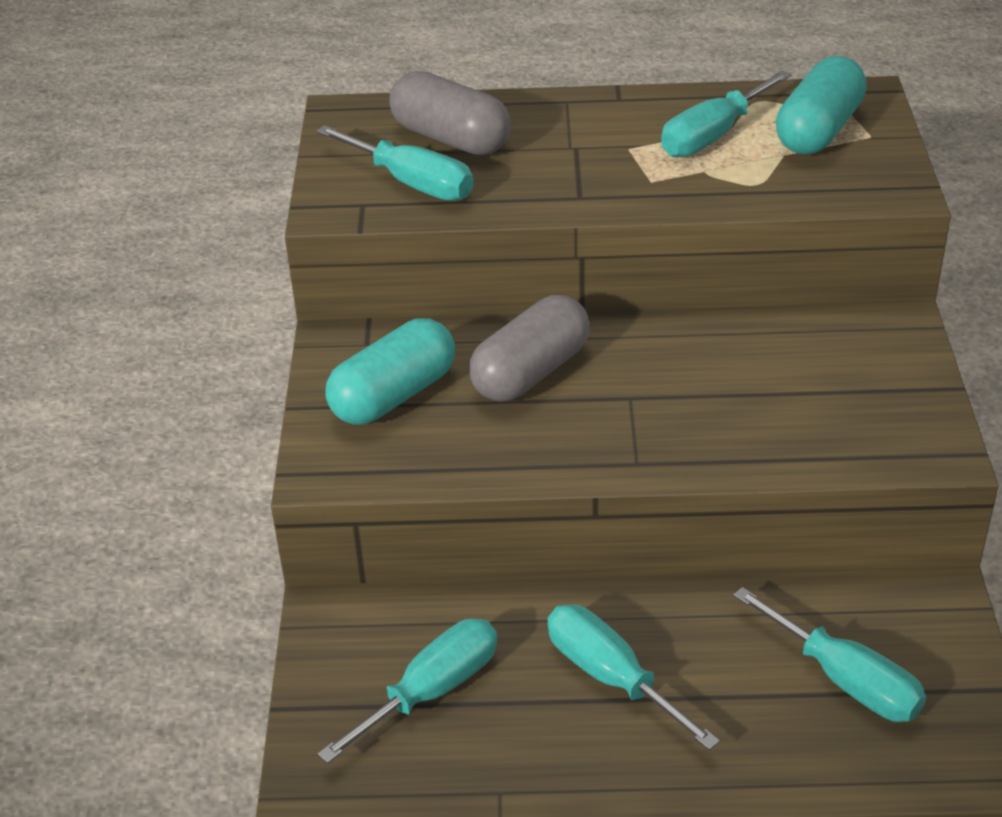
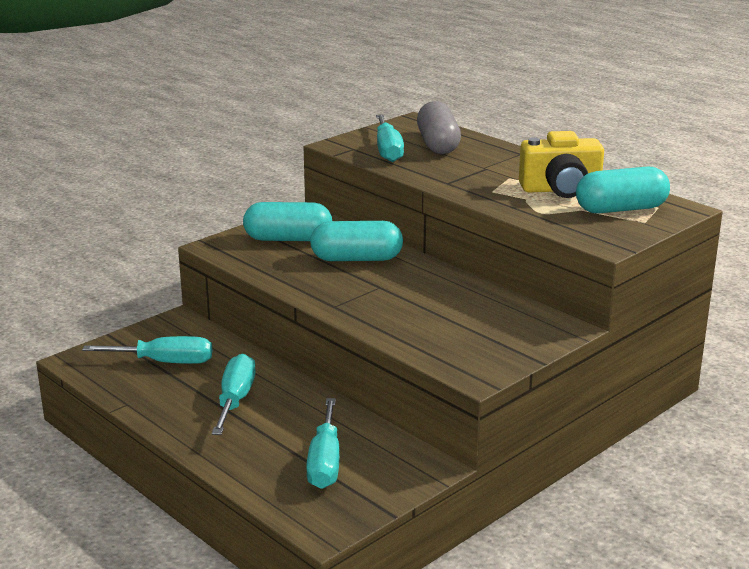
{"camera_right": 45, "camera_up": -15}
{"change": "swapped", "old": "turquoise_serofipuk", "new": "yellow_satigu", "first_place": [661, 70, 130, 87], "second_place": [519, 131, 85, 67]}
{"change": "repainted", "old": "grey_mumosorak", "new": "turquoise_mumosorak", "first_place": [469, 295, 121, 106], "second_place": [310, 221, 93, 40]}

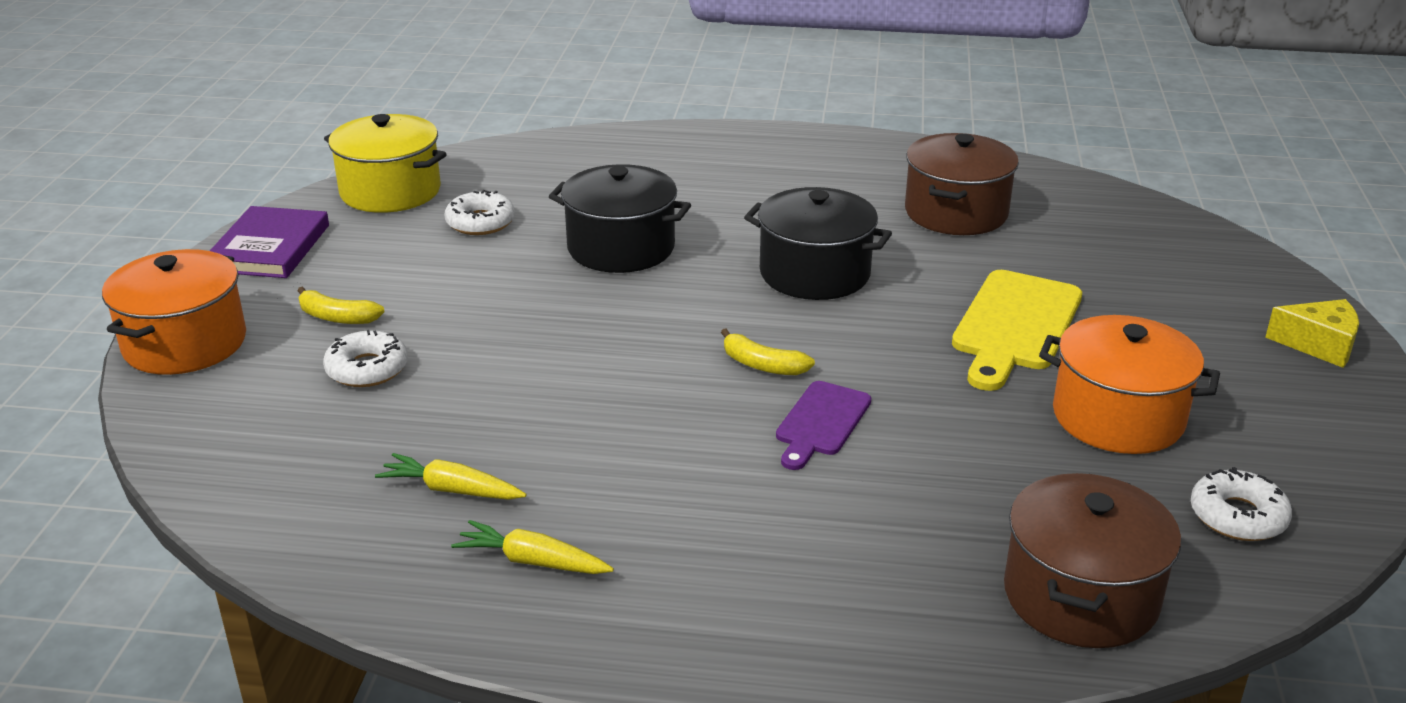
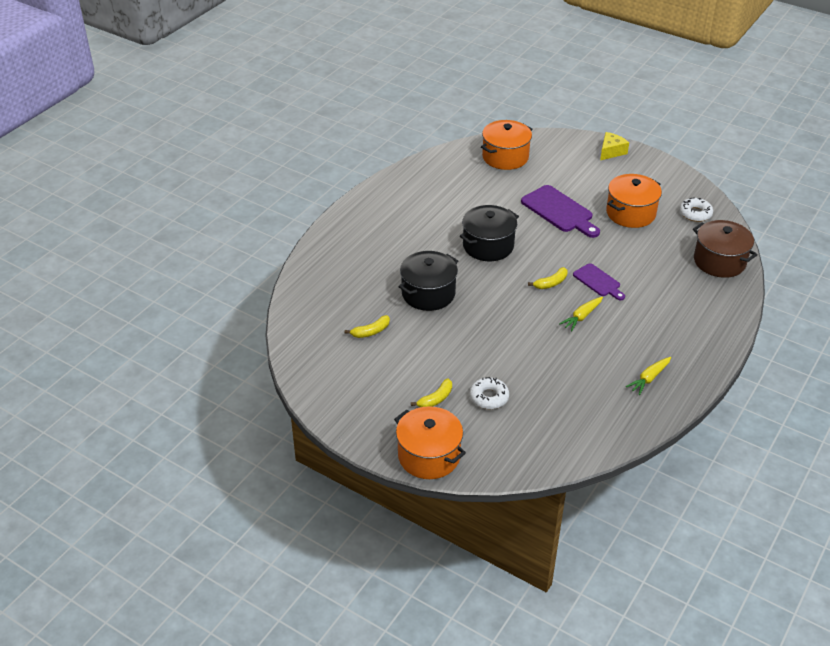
{"camera_right": -65, "camera_up": 10}
{"change": "gone", "old": "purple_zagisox", "first_place": [210, 206, 119, 72]}
{"change": "gone", "old": "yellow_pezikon", "first_place": [324, 114, 123, 99]}
{"change": "gone", "old": "brown_pezikon", "first_place": [905, 133, 114, 102]}
{"change": "new", "new": "orange_pezikon", "second_place": [481, 120, 51, 50]}
{"change": "shifted", "old": "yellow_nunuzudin", "first_place": [375, 453, 151, 47], "second_place": [559, 297, 44, 34]}
{"change": "swapped", "old": "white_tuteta", "new": "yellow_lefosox", "first_place": [445, 190, 70, 45], "second_place": [345, 315, 45, 23]}
{"change": "repainted", "old": "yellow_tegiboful", "new": "purple_tegiboful", "first_place": [952, 270, 130, 121], "second_place": [521, 185, 79, 53]}

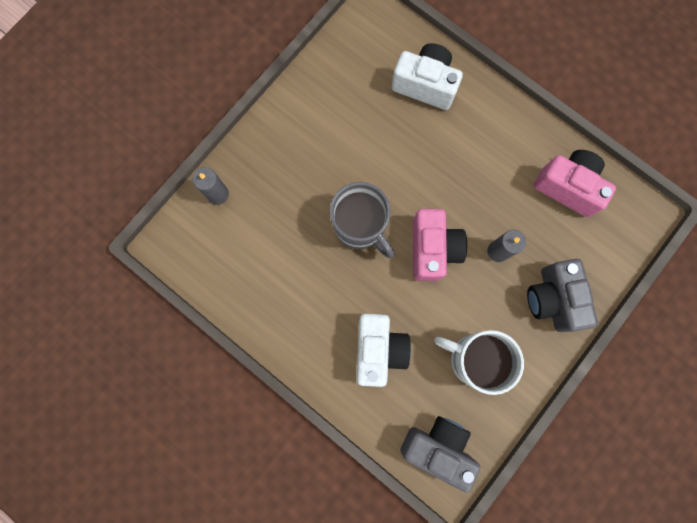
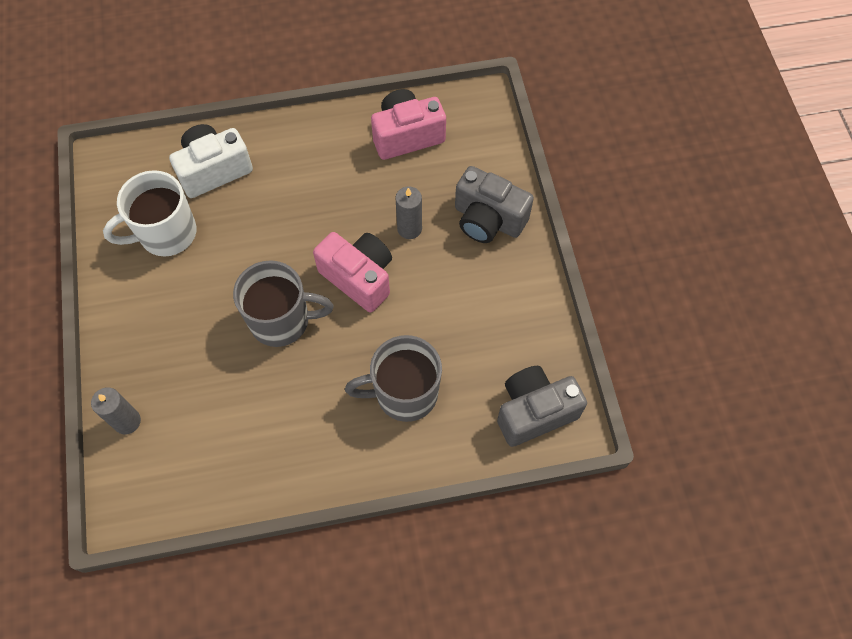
{"camera_right": -50, "camera_up": -15}
{"change": "shifted", "old": "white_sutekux", "first_place": [435, 330, 89, 65], "second_place": [103, 170, 93, 86]}
{"change": "swapped", "old": "white_satigu", "new": "grey_sutekux", "first_place": [356, 313, 55, 74], "second_place": [345, 335, 97, 87]}

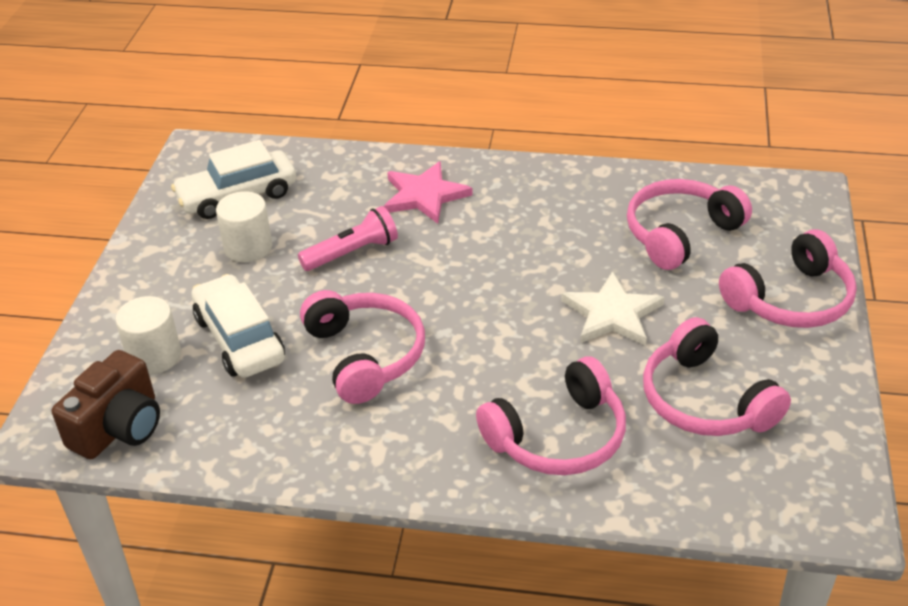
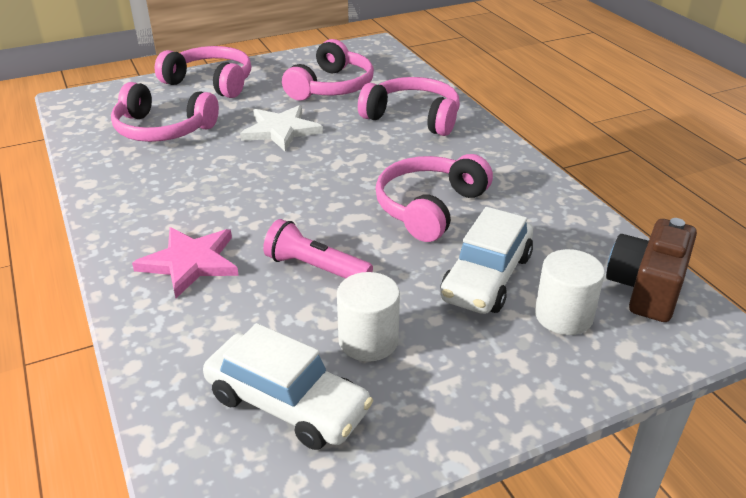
{"camera_right": -125, "camera_up": -5}
{"change": "rotated", "old": "brown_satigu", "first_place": [52, 350, 108, 109], "second_place": [606, 218, 91, 104], "degrees": -60}

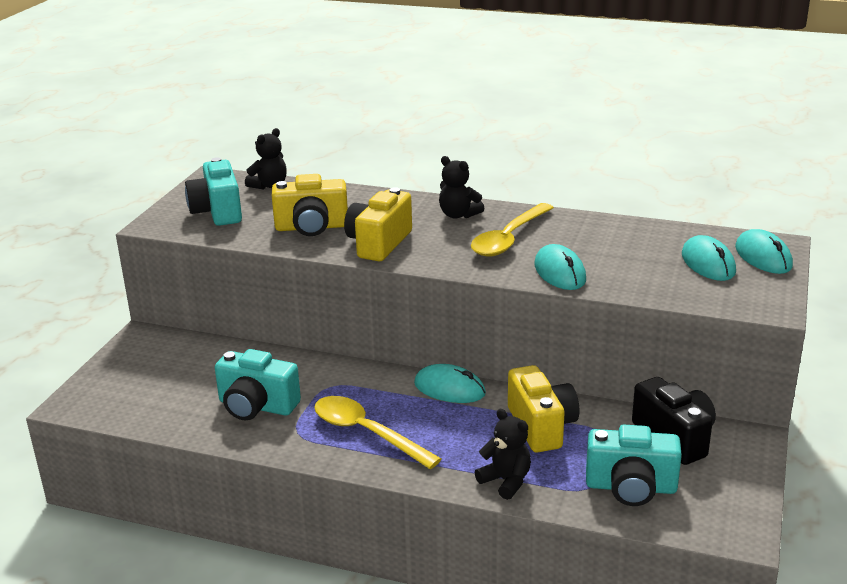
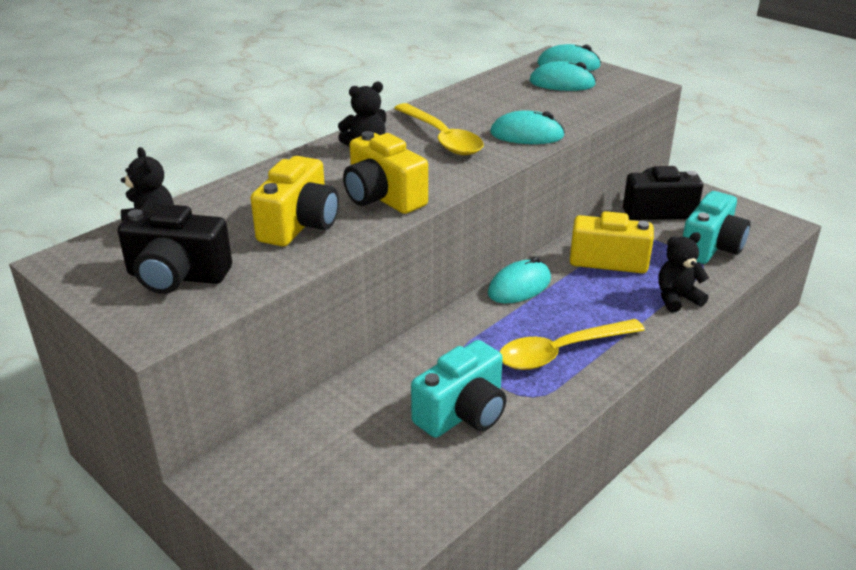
{"camera_right": -65, "camera_up": 5}
{"change": "repainted", "old": "turquoise_satigu", "new": "black_satigu", "first_place": [185, 157, 57, 69], "second_place": [118, 204, 114, 90]}

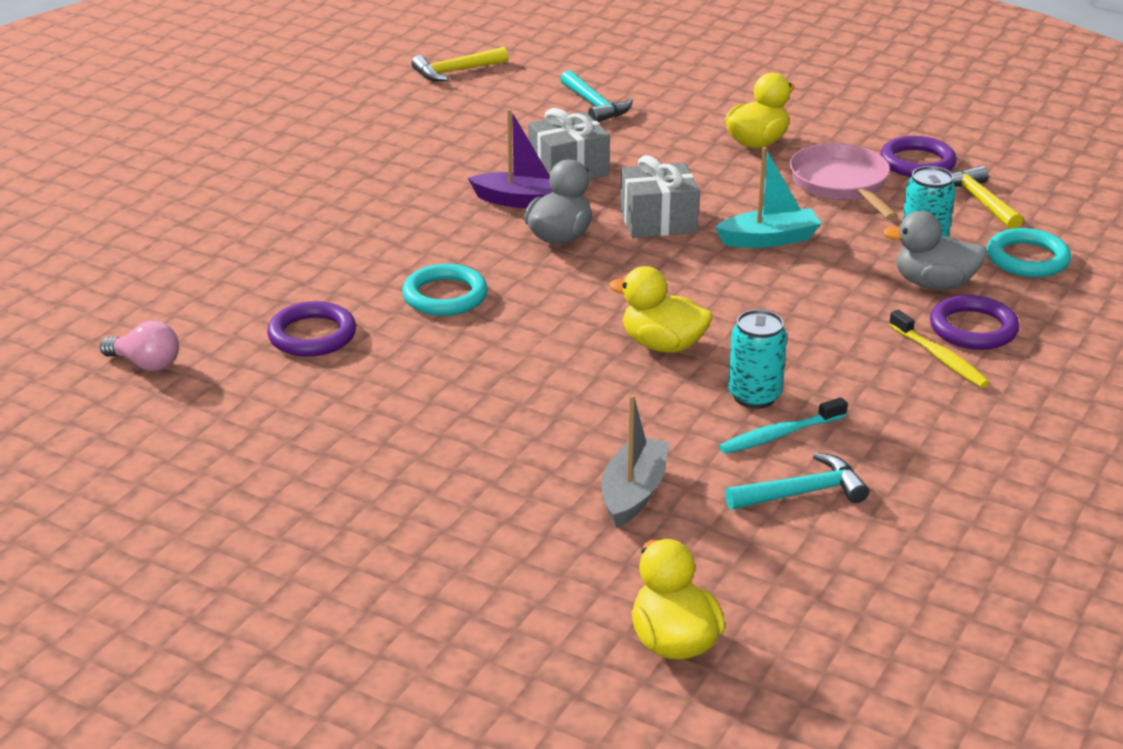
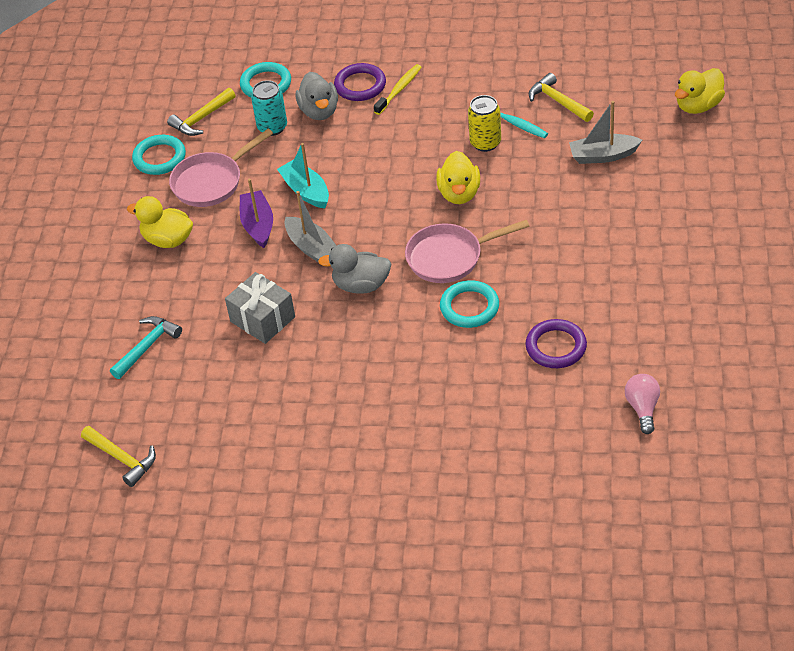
{"camera_right": -110, "camera_up": 15}
{"change": "new", "new": "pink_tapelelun", "second_place": [405, 220, 124, 63]}
{"change": "shifted", "old": "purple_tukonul", "first_place": [468, 109, 85, 99], "second_place": [240, 179, 33, 69]}
{"change": "swapped", "old": "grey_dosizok", "new": "grey_tukonul", "first_place": [620, 155, 79, 83], "second_place": [284, 191, 53, 72]}
{"change": "repainted", "old": "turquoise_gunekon", "new": "yellow_gunekon", "first_place": [725, 453, 144, 57], "second_place": [529, 73, 65, 49]}
{"change": "repainted", "old": "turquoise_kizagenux", "new": "yellow_kizagenux", "first_place": [728, 310, 59, 99], "second_place": [468, 95, 33, 57]}
{"change": "repainted", "old": "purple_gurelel", "new": "turquoise_gurelel", "first_place": [880, 136, 77, 41], "second_place": [132, 135, 54, 40]}

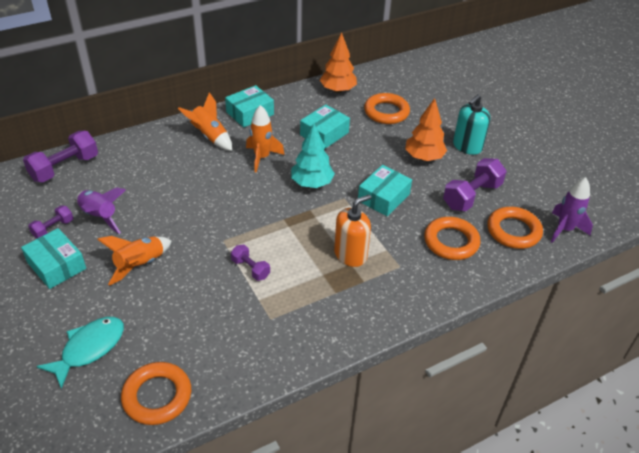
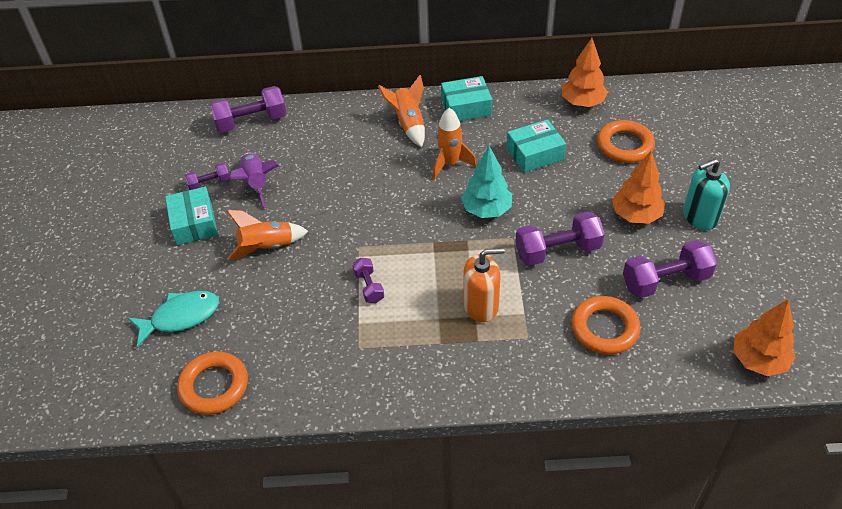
{"camera_right": 30, "camera_up": 5}
{"change": "gone", "old": "orange_gurelel", "first_place": [487, 207, 56, 42]}
{"change": "swapped", "old": "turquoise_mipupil", "new": "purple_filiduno", "first_place": [358, 165, 54, 51], "second_place": [515, 211, 90, 55]}
{"change": "swapped", "old": "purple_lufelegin", "new": "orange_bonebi", "first_place": [550, 177, 43, 66], "second_place": [733, 299, 63, 77]}

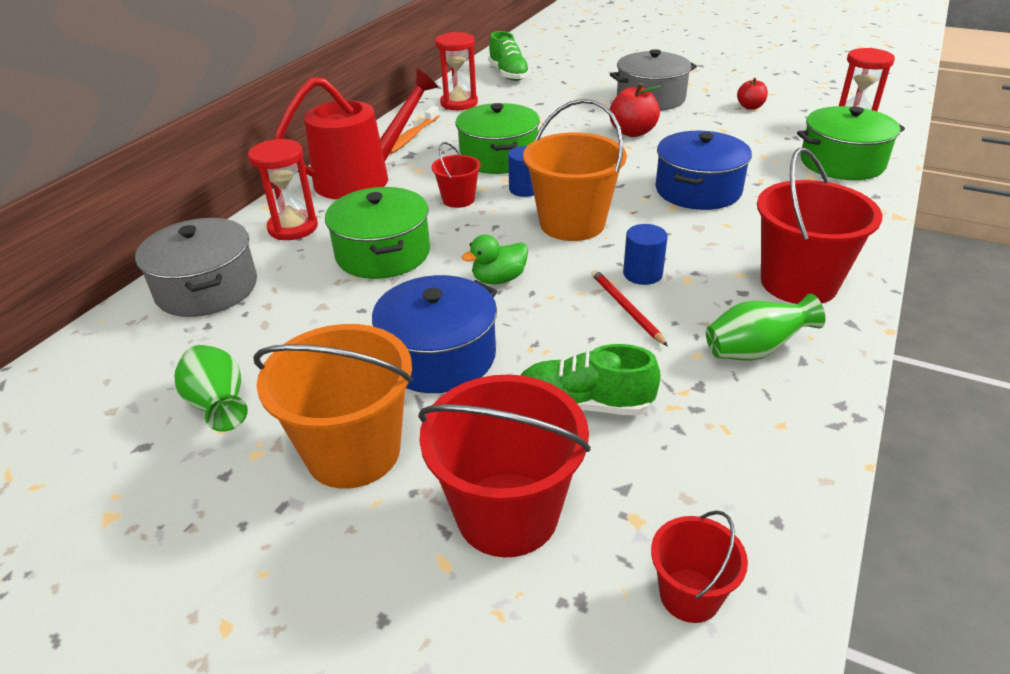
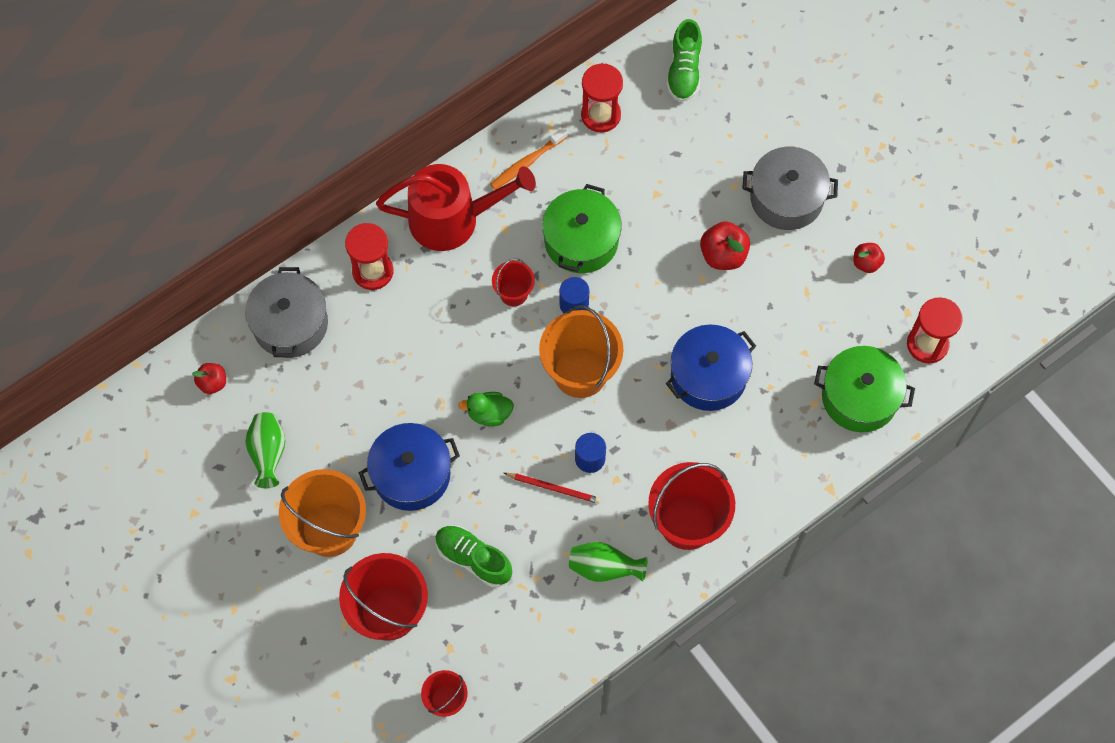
{"camera_right": 25, "camera_up": 30}
{"change": "gone", "old": "green_pezikon", "first_place": [325, 187, 105, 92]}
{"change": "new", "new": "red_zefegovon", "second_place": [192, 363, 34, 31]}
{"change": "rotated", "old": "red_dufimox", "first_place": [591, 270, 77, 76], "second_place": [504, 473, 97, 31], "degrees": 105}

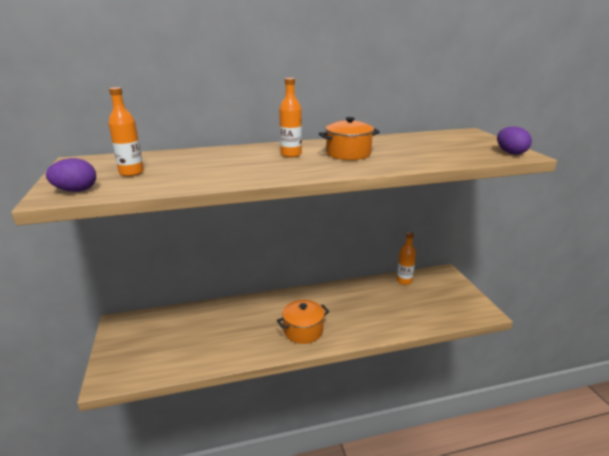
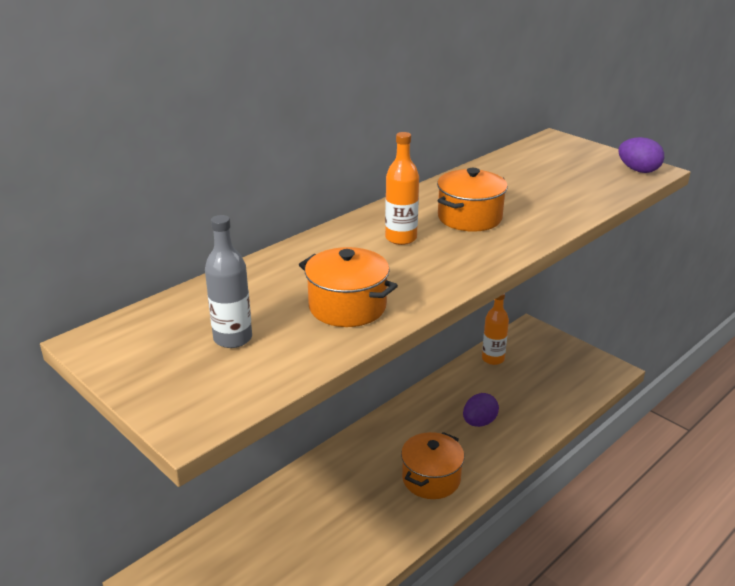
{"camera_right": -30, "camera_up": 5}
{"change": "new", "new": "orange_pezikon", "second_place": [299, 247, 99, 80]}
{"change": "shifted", "old": "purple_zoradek", "first_place": [46, 158, 50, 34], "second_place": [463, 393, 36, 34]}
{"change": "repainted", "old": "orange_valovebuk", "new": "grey_valovebuk", "first_place": [108, 87, 36, 89], "second_place": [205, 215, 47, 133]}

